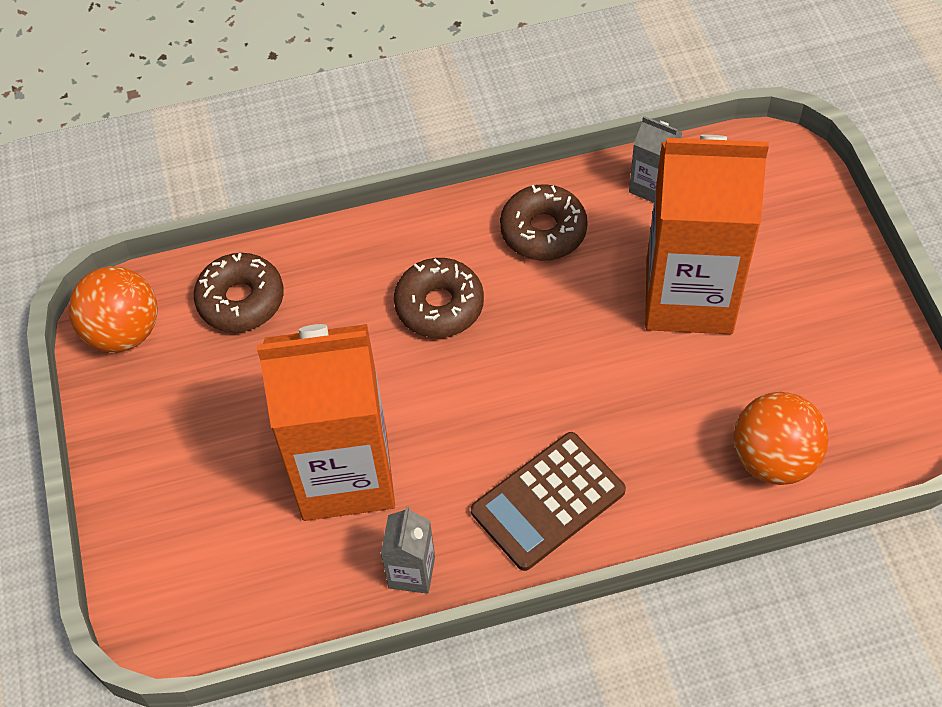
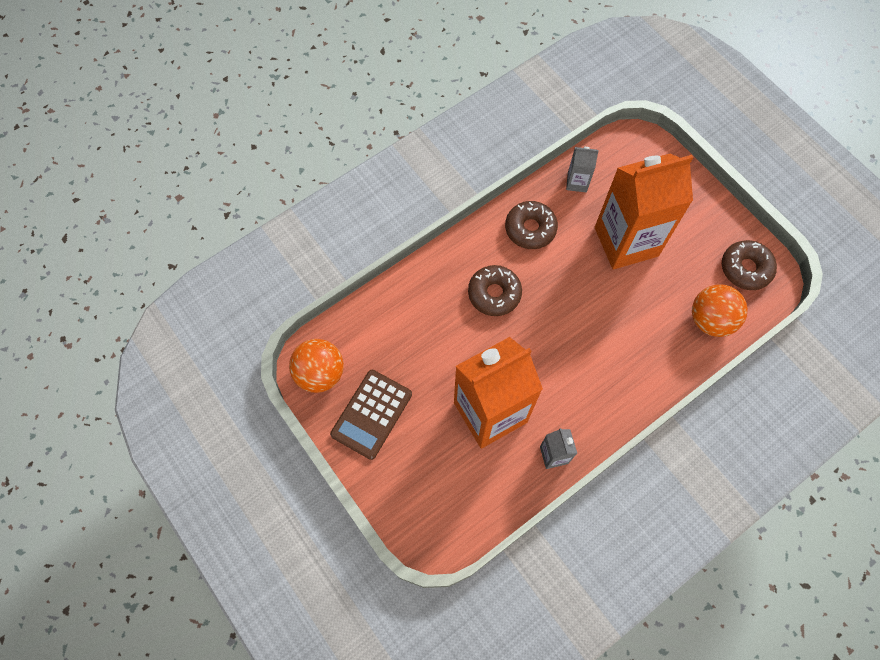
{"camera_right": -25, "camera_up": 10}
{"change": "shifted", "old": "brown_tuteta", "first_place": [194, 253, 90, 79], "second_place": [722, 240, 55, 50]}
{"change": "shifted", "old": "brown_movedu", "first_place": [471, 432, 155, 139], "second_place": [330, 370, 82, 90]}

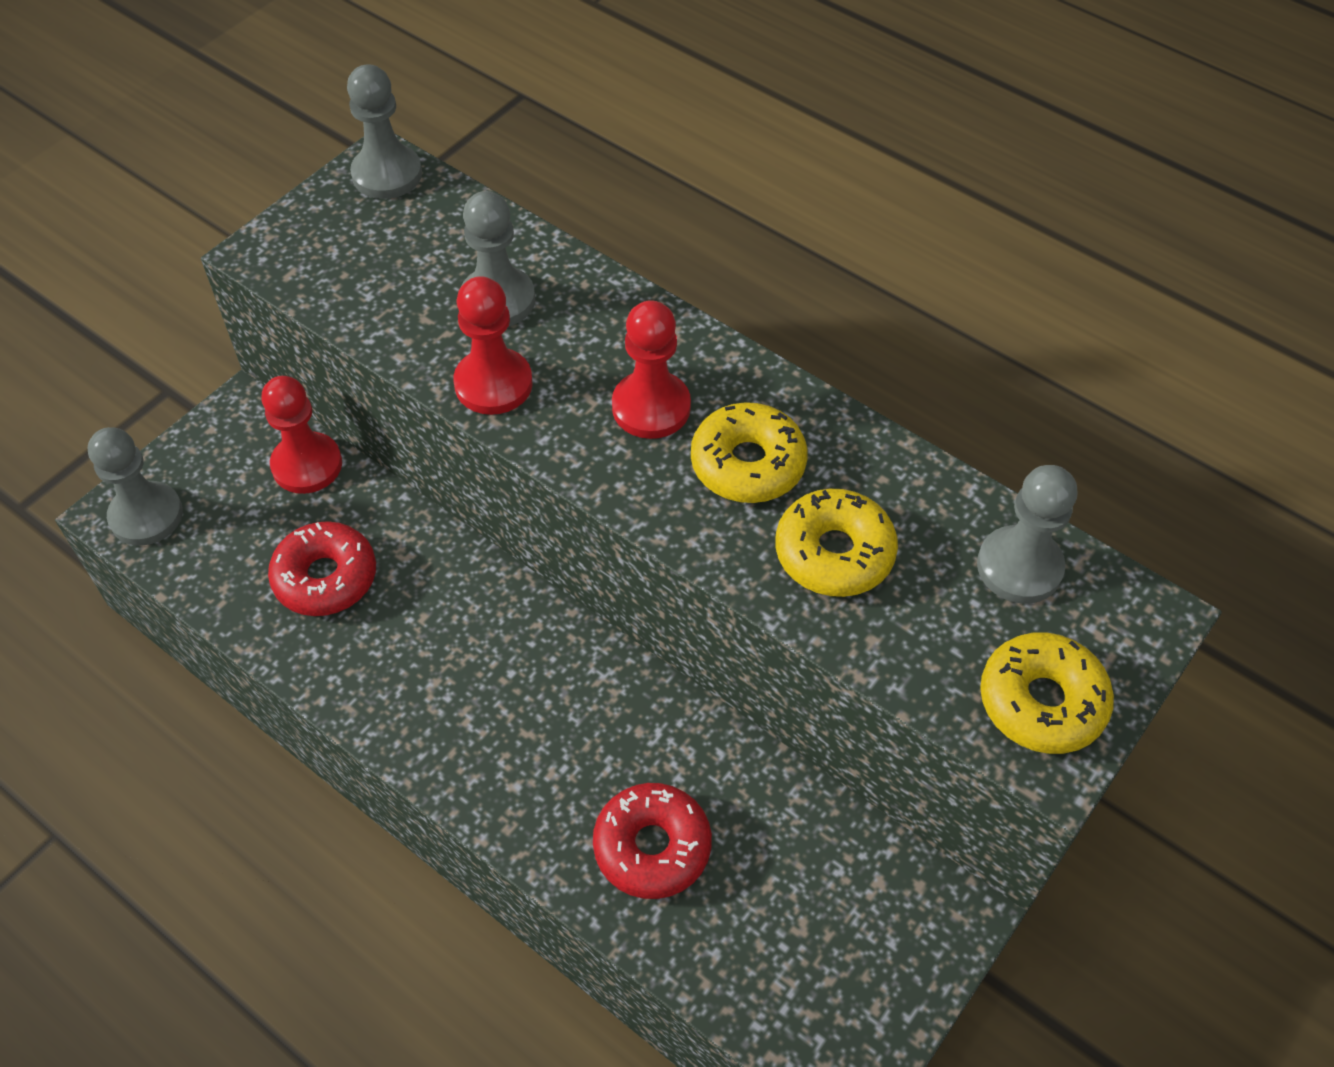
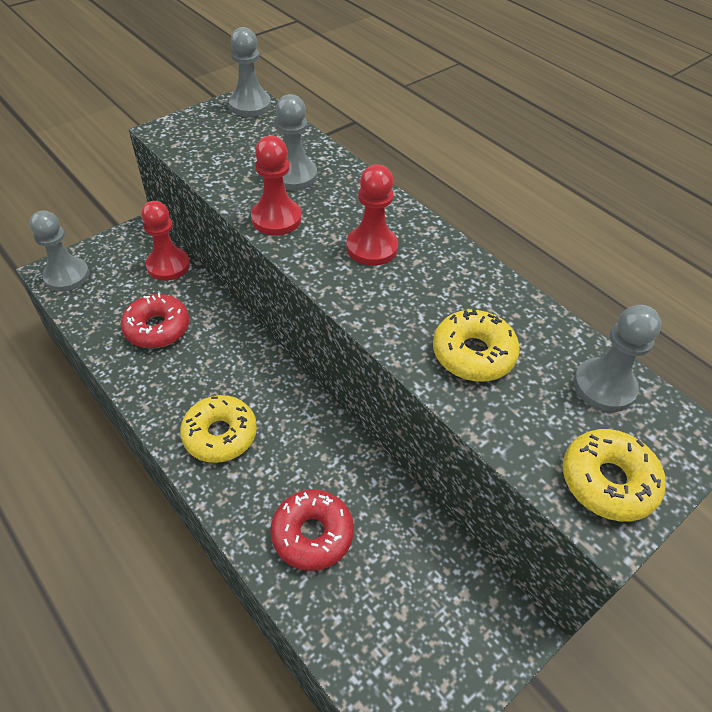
{"camera_right": 10, "camera_up": -5}
{"change": "shifted", "old": "yellow_tuteta", "first_place": [691, 402, 117, 101], "second_place": [180, 395, 77, 68]}

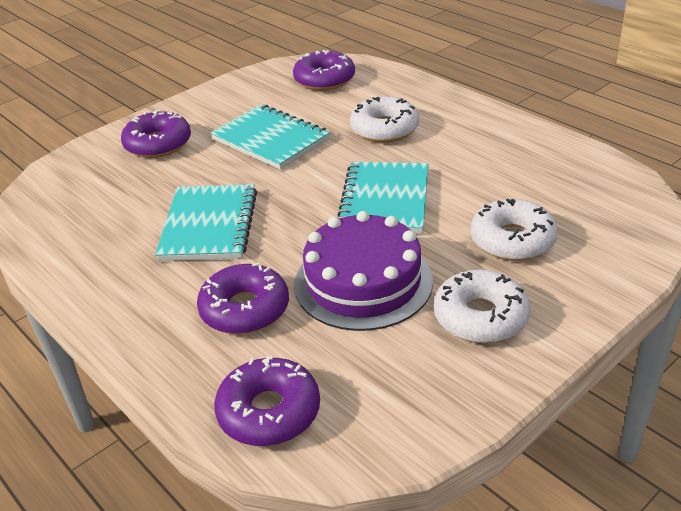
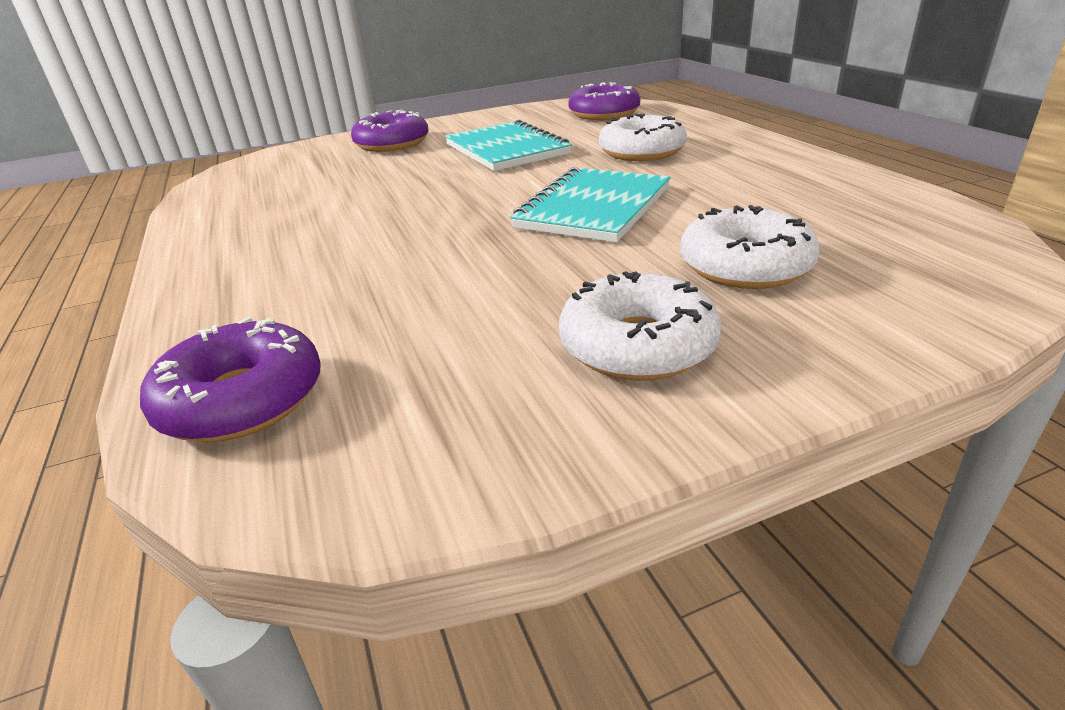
{"camera_right": 20, "camera_up": -5}
{"change": "gone", "old": "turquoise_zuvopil", "first_place": [155, 184, 102, 77]}
{"change": "gone", "old": "purple_tuteta", "first_place": [197, 263, 92, 71]}
{"change": "gone", "old": "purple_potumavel", "first_place": [294, 211, 139, 120]}

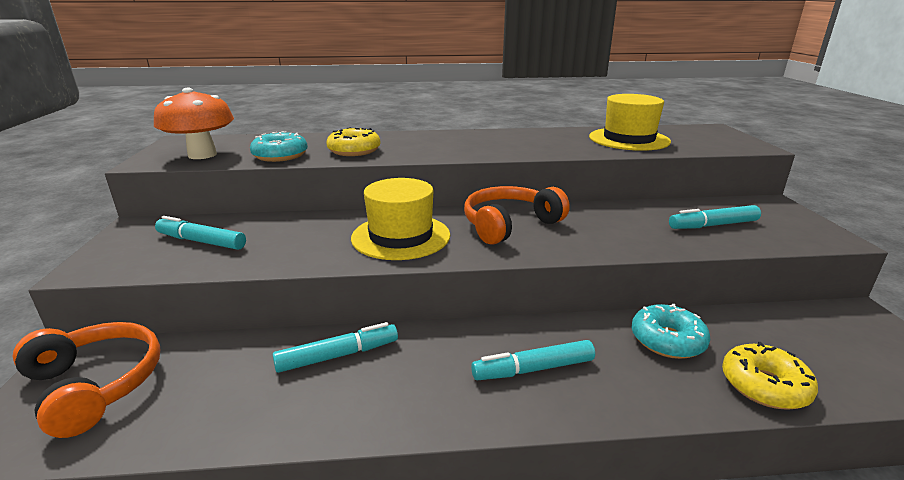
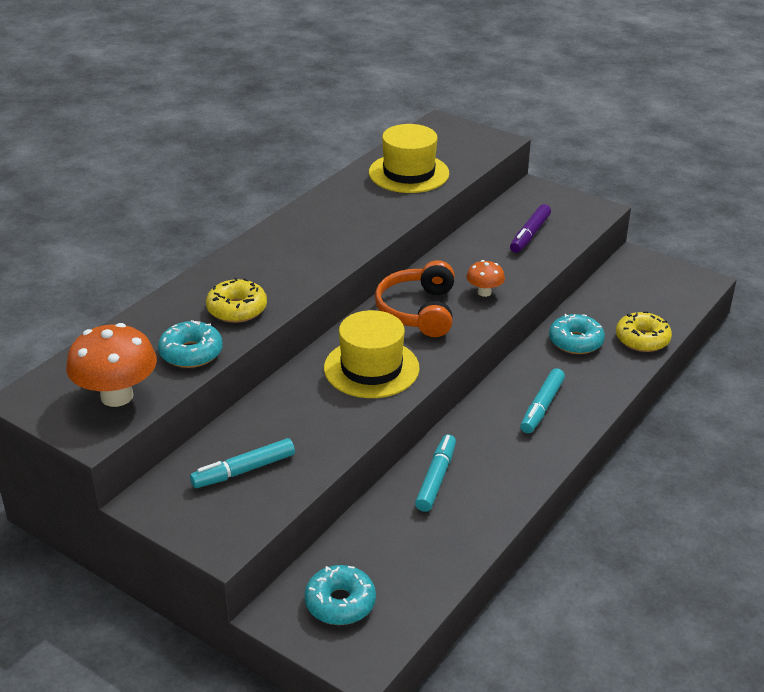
{"camera_right": -50, "camera_up": 10}
{"change": "new", "new": "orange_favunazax", "second_place": [466, 260, 39, 37]}
{"change": "swapped", "old": "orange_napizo", "new": "turquoise_tuteta", "first_place": [13, 322, 148, 116], "second_place": [304, 565, 72, 60]}
{"change": "repainted", "old": "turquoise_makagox", "new": "purple_makagox", "first_place": [669, 205, 92, 24], "second_place": [510, 204, 41, 49]}

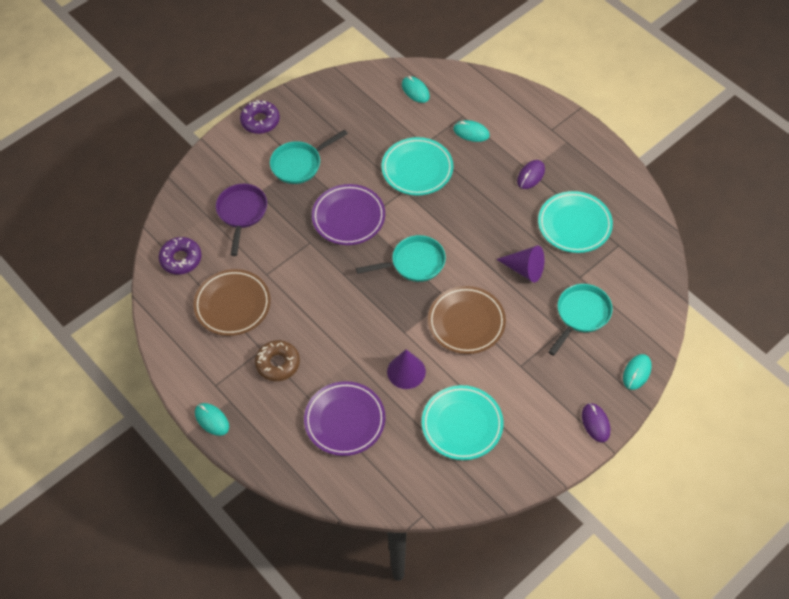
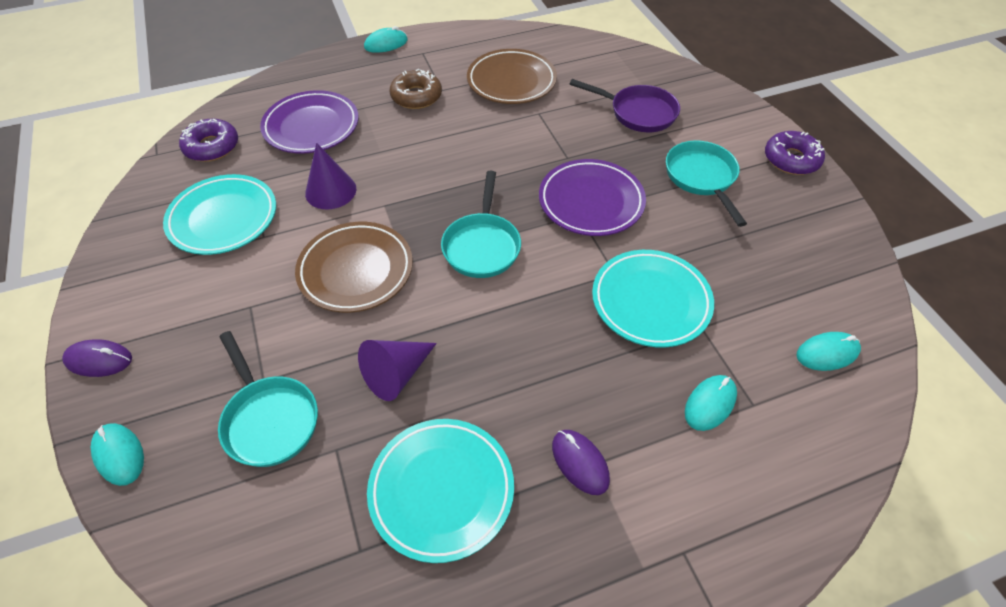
{"camera_right": 110, "camera_up": -5}
{"change": "shifted", "old": "purple_tuteta", "first_place": [159, 237, 43, 38], "second_place": [179, 119, 59, 43]}

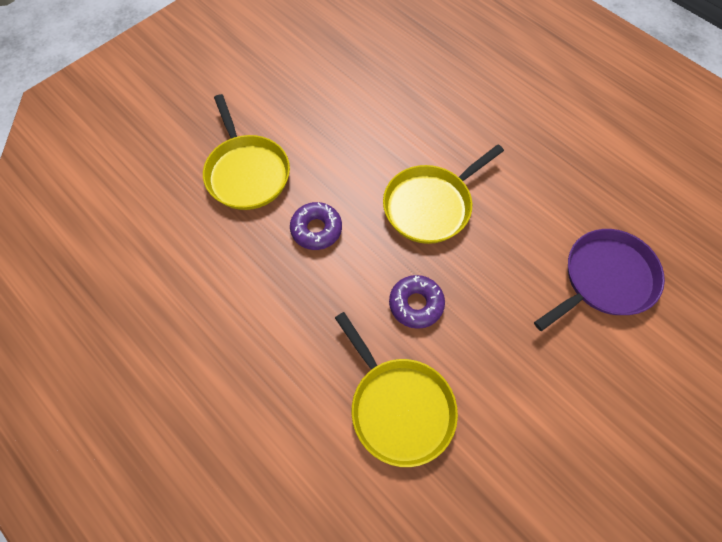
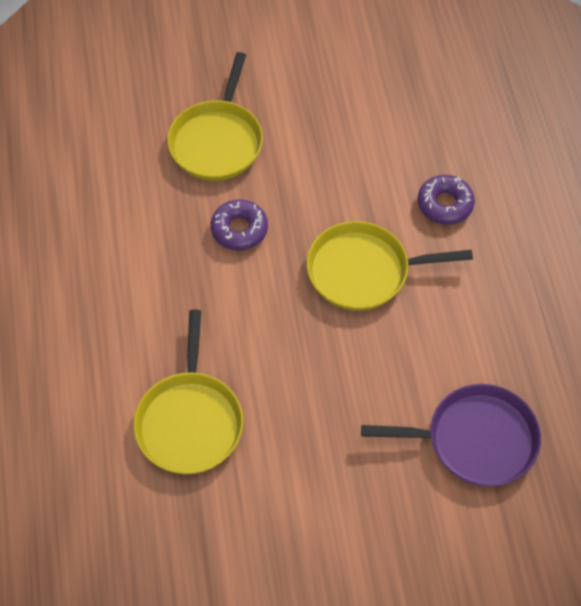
{"camera_right": 35, "camera_up": -5}
{"change": "shifted", "old": "purple_tuteta", "first_place": [389, 275, 56, 54], "second_place": [418, 175, 57, 50]}

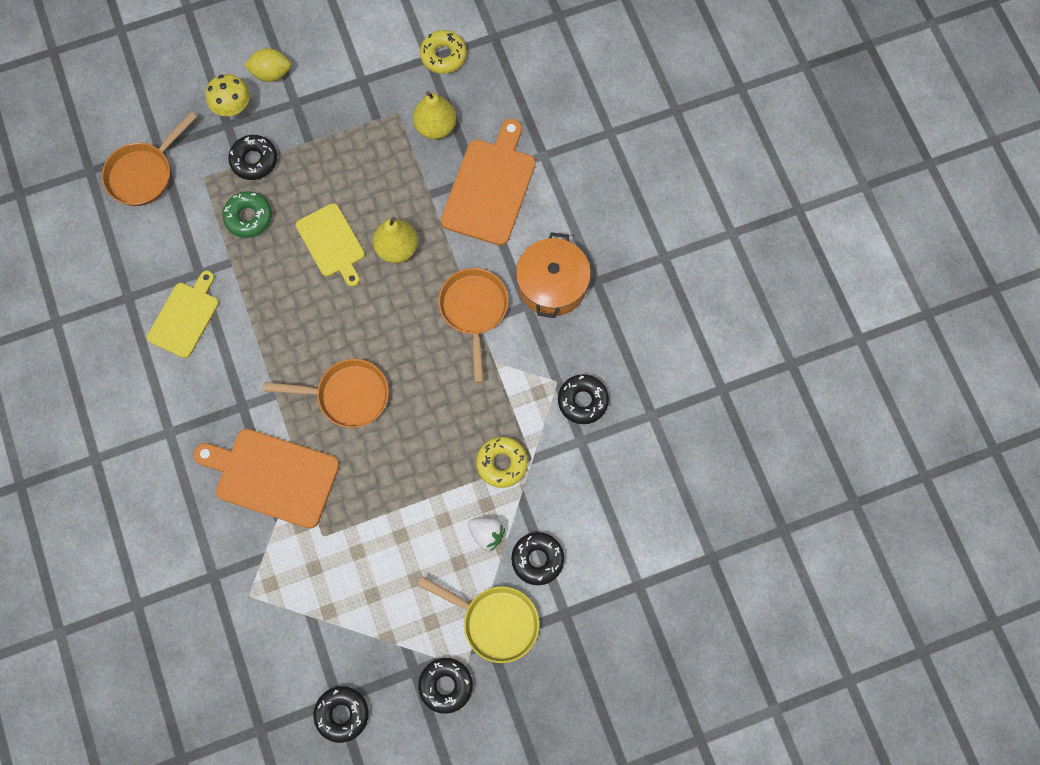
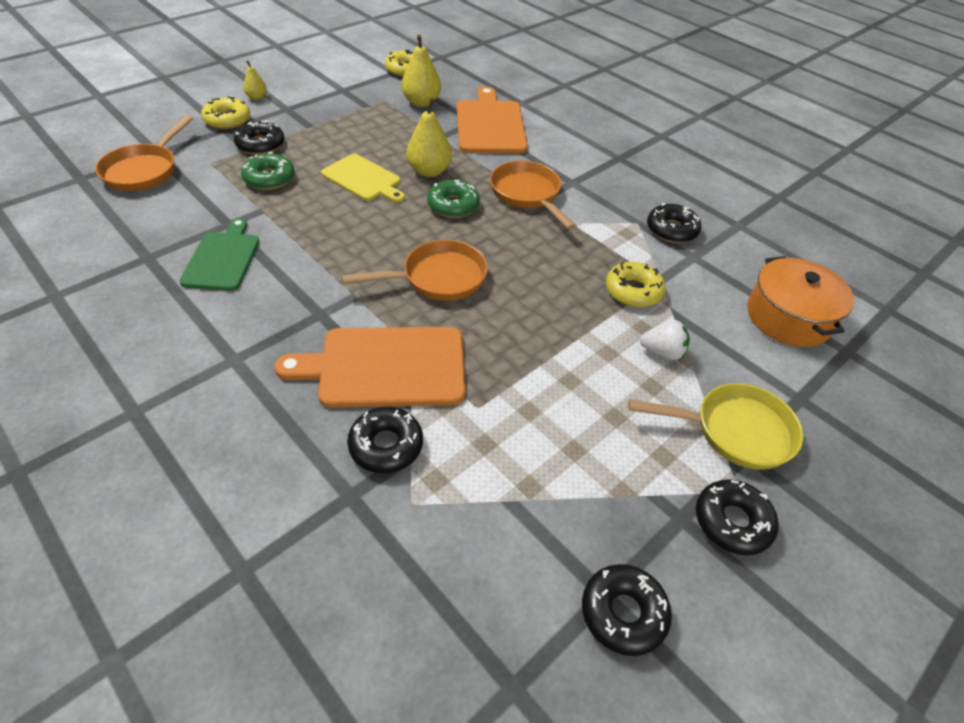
{"camera_right": -25, "camera_up": -25}
{"change": "new", "new": "green_tuteta", "second_place": [427, 180, 53, 38]}
{"change": "shifted", "old": "black_tuteta", "first_place": [511, 532, 53, 53], "second_place": [347, 407, 76, 66]}
{"change": "shifted", "old": "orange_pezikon", "first_place": [516, 232, 75, 86], "second_place": [747, 256, 107, 91]}
{"change": "swapped", "old": "yellow_favunazax", "new": "yellow_tuteta", "first_place": [206, 74, 44, 43], "second_place": [201, 97, 49, 32]}
{"change": "swapped", "old": "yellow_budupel", "new": "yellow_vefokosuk", "first_place": [244, 48, 47, 34], "second_place": [243, 60, 24, 40]}
{"change": "repainted", "old": "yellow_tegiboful", "new": "green_tegiboful", "first_place": [147, 271, 72, 87], "second_place": [180, 218, 79, 73]}

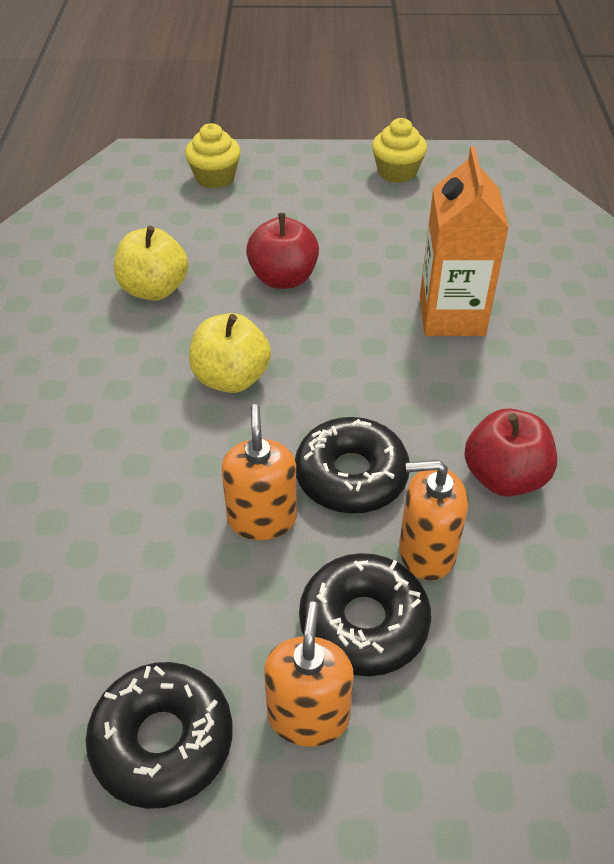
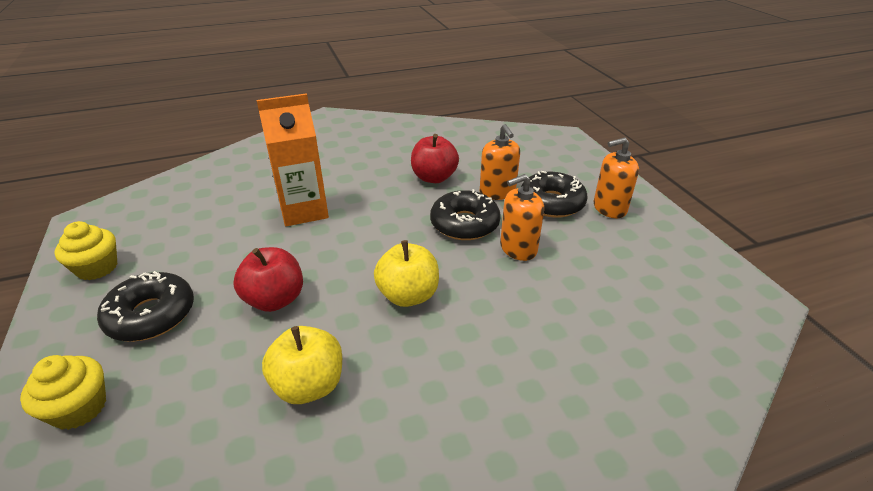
{"camera_right": -110, "camera_up": -10}
{"change": "shifted", "old": "black_tuteta", "first_place": [86, 662, 147, 147], "second_place": [97, 271, 97, 71]}

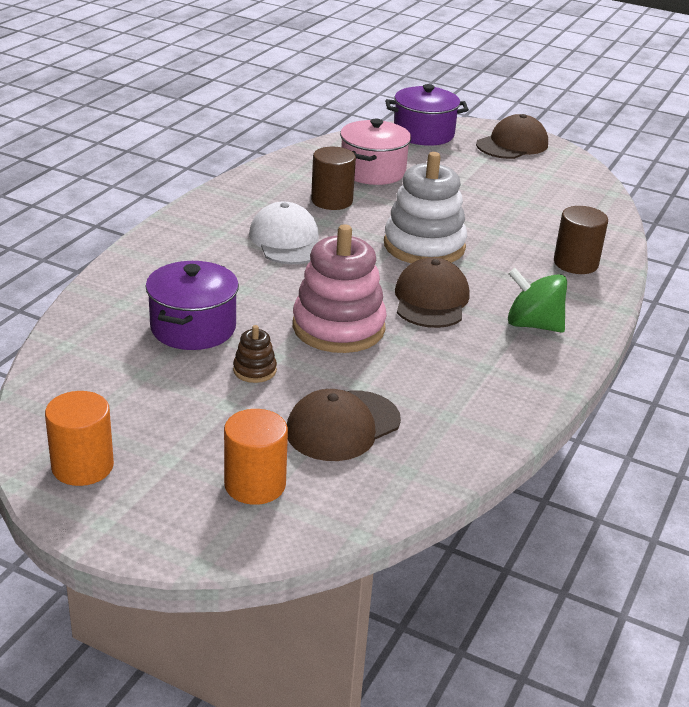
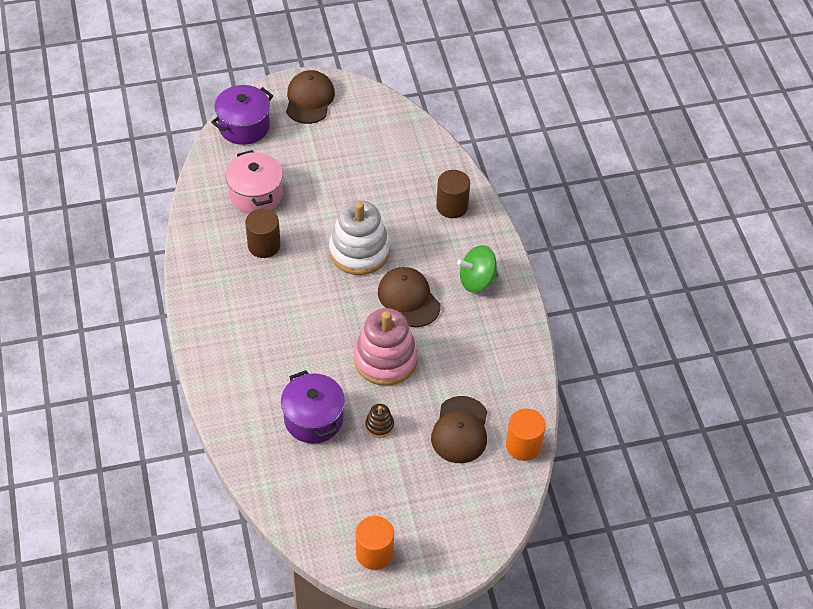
{"camera_right": -40, "camera_up": 20}
{"change": "gone", "old": "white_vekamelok", "first_place": [249, 202, 70, 62]}
{"change": "shifted", "old": "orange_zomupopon", "first_place": [224, 409, 64, 96], "second_place": [506, 409, 40, 52]}

